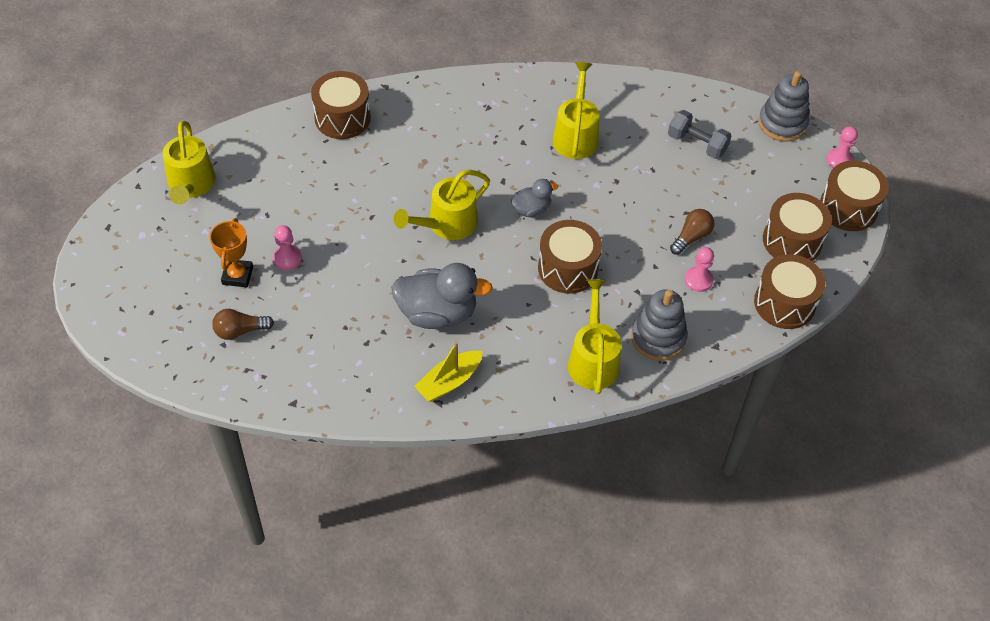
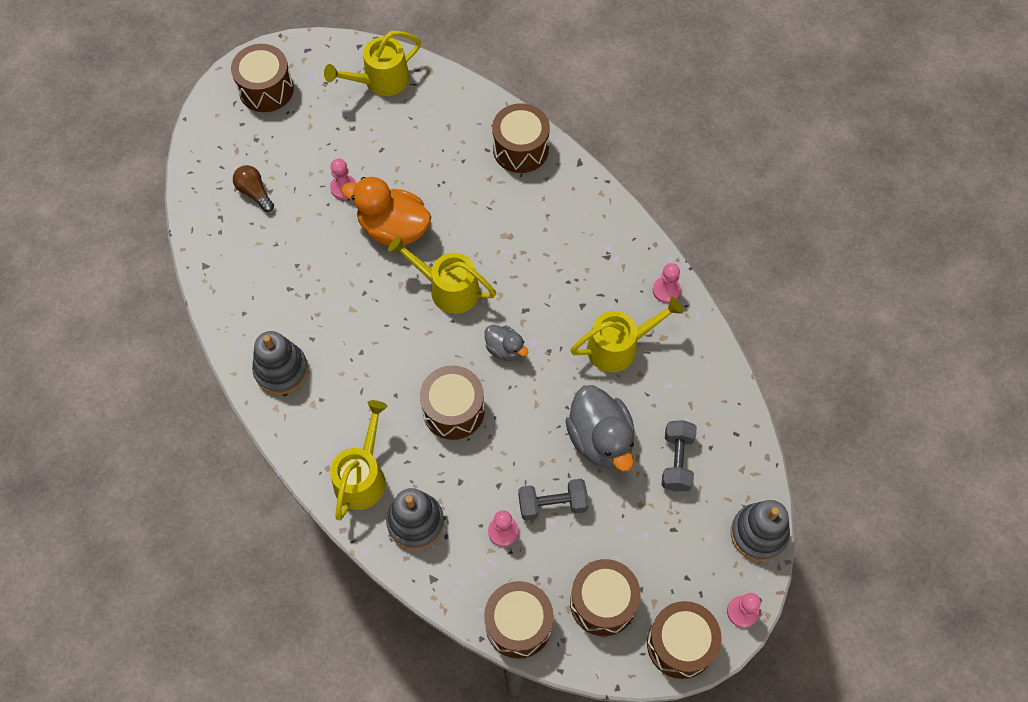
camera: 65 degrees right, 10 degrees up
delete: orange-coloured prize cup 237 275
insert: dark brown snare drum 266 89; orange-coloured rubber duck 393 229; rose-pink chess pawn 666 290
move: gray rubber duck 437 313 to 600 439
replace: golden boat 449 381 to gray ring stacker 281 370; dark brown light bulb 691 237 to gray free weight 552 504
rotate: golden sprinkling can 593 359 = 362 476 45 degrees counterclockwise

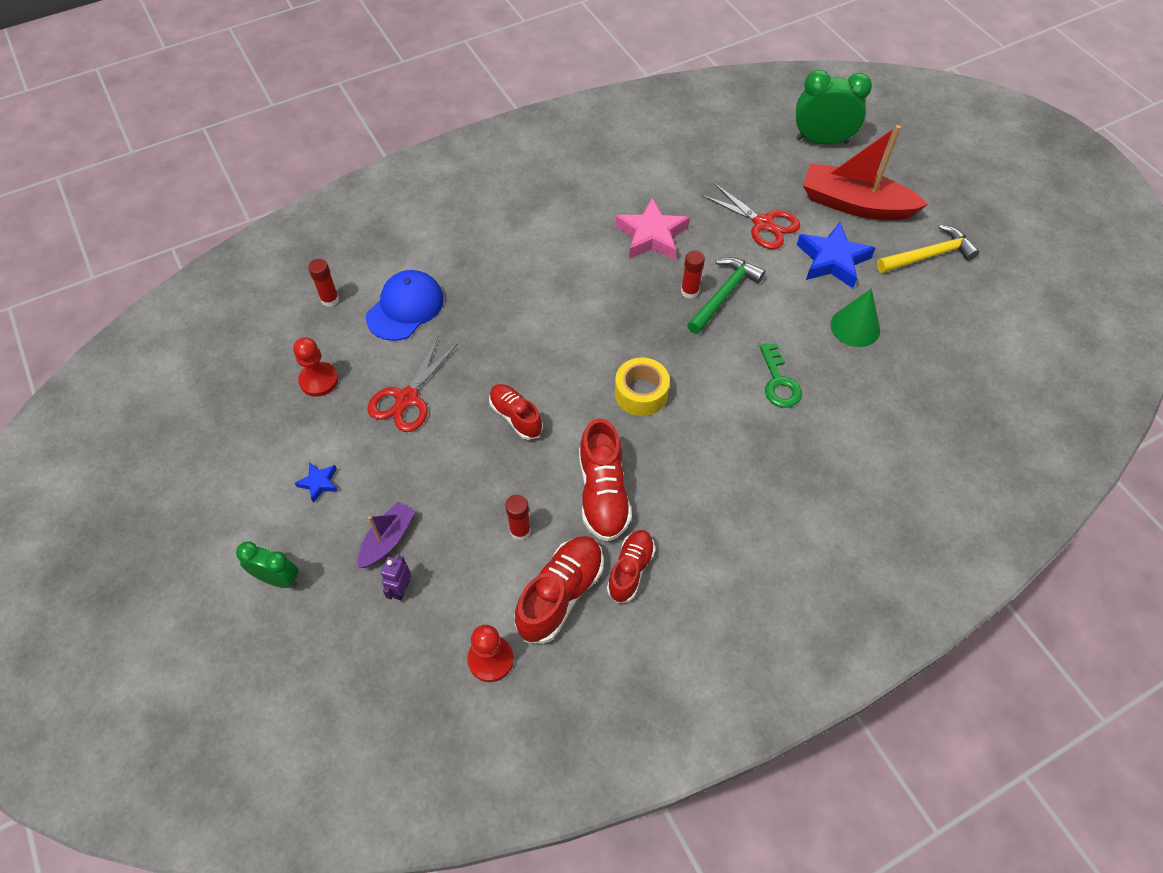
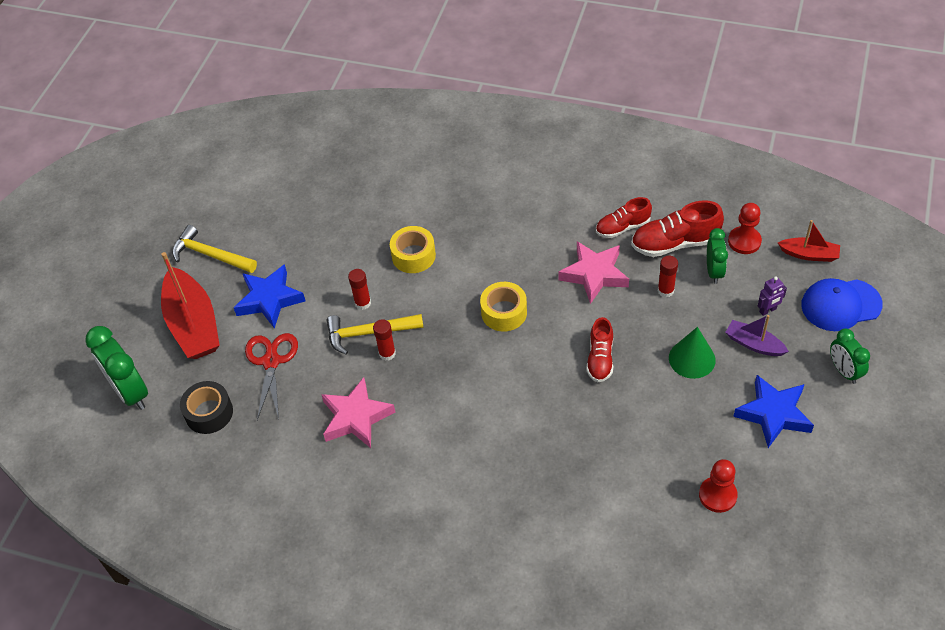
camera: 130 degrees left, 5 degrees down
delete: red scissors 407 398
insert: black tape 209 413; emerald alarm clock 714 271; red boat 809 254
move: red glue 330 299 to 363 303; royal blue baseball cap 405 308 to 840 305; emerald cone 855 327 to 692 359
replace: red sneaker 603 493 to rose-pink star shape 594 274; emerald door key 778 382 to golden tape 413 256
recolor: emerald claw hammer 724 294 to golden claw hammer 368 333
rotate: purple boat 388 540 = 754 344 45 degrees clockwise
resize: royal blue star shape 319 483 = 773 414 x2.06

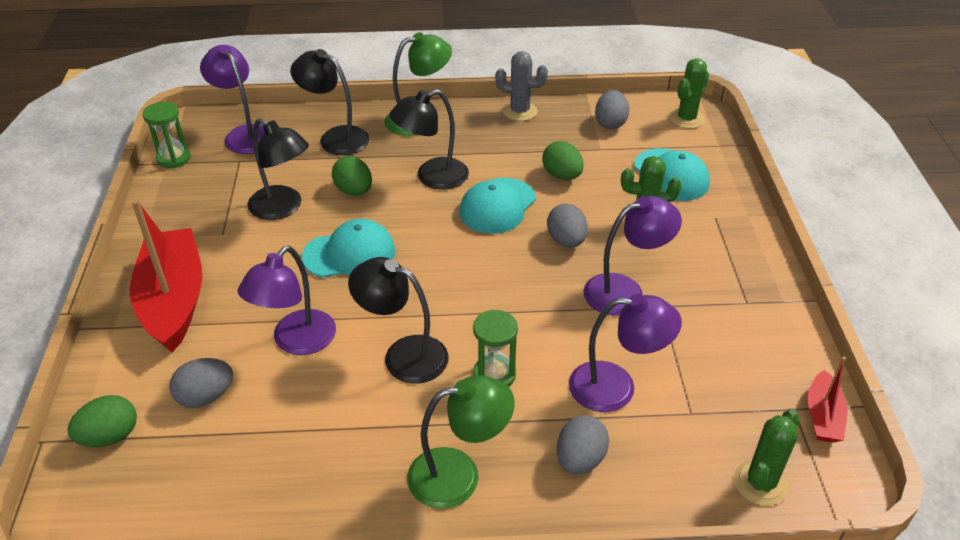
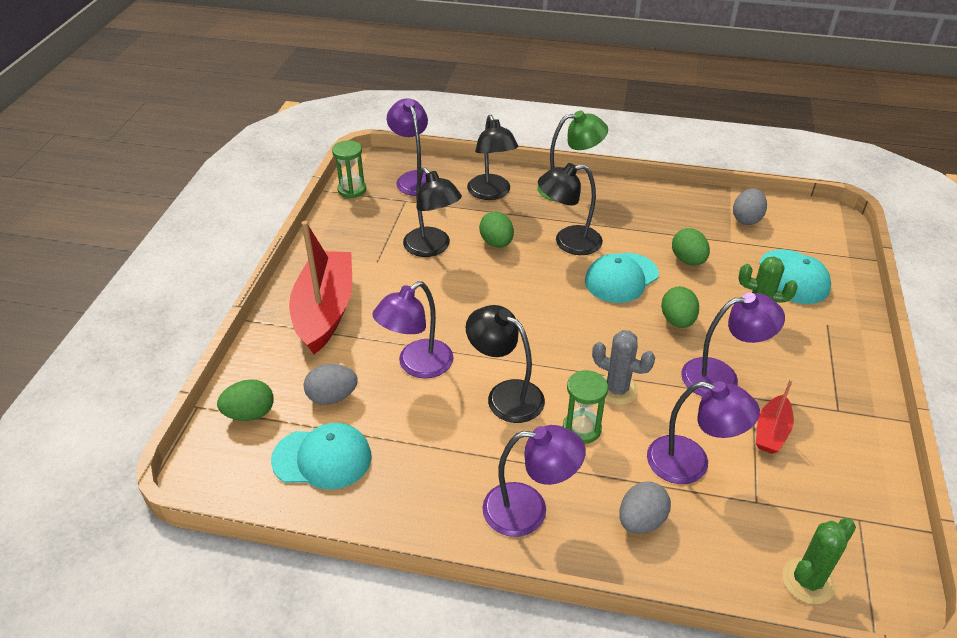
camera: 15 degrees right, 0 degrees up
delete: emerald cactus 686 119
move: teal baseball cap 349 253 to 322 458; gray cactus 520 111 to 617 390; red boat 823 416 to 771 432
recolor: emerald reading lamp 459 475 to purple reading lamp 529 510; gray toy egg 566 241 to emerald toy egg 677 321
rotate: black reading lamp 335 138 = 491 193 150 degrees counterclockwise

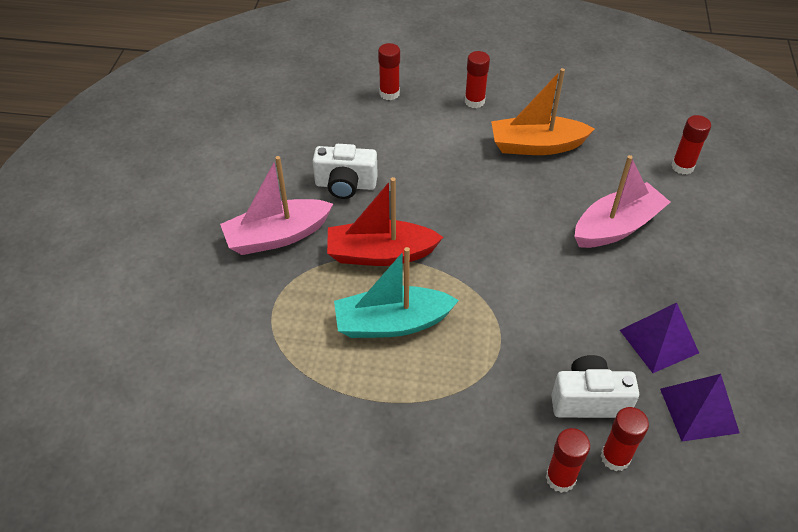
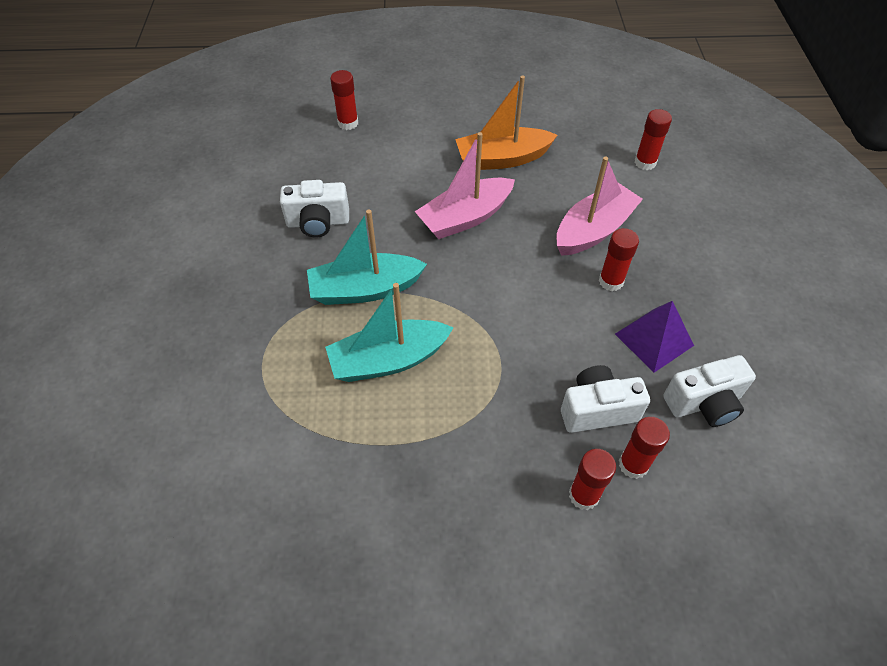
camera: 10 degrees left, 5 degrees up
move: rose-pink boat 277 236 to 465 218; red glue 474 101 to 611 281
replace: purple pyramid shape 699 410 to pure white compact camera 704 403
recolor: red boat 380 254 to teal boat 365 289

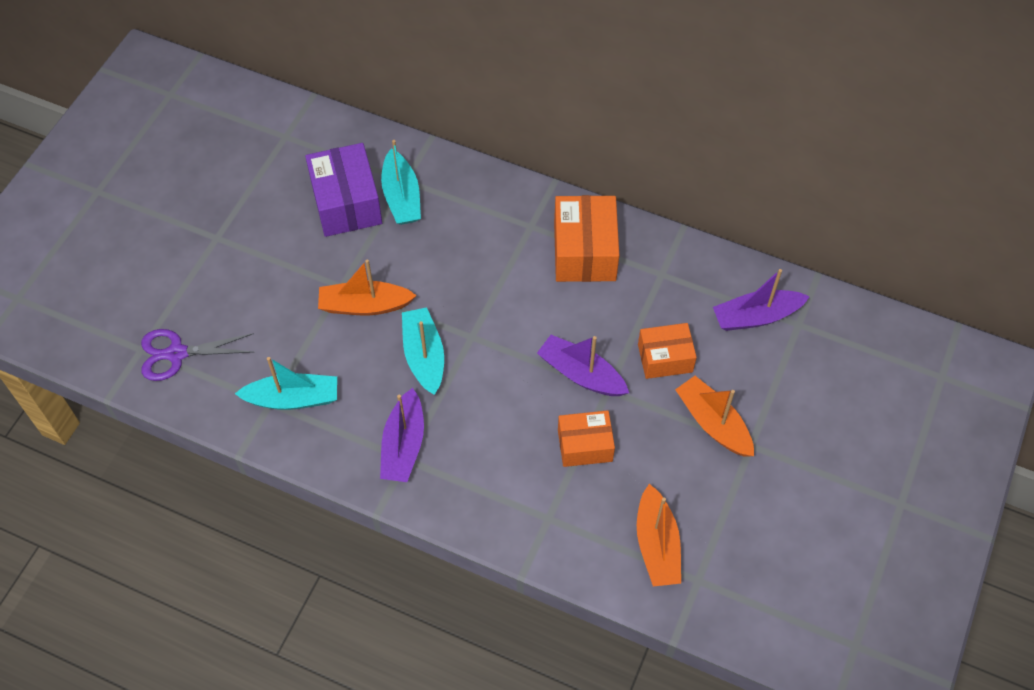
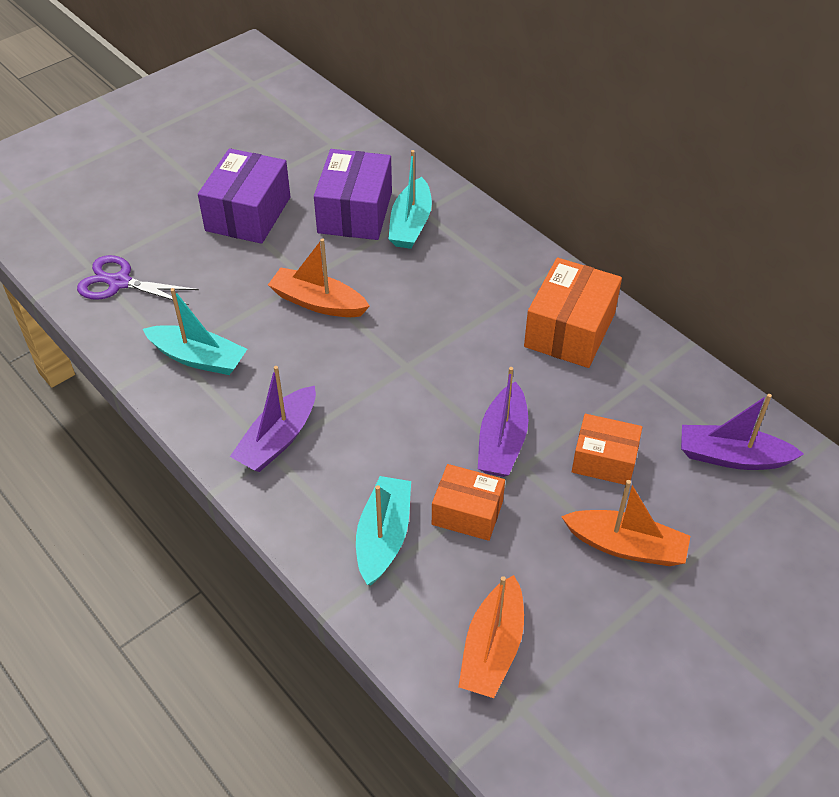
camera: 25 degrees right, 10 degrees down
insert: purple package 248 214
move: teal boat 424 356 to 383 537
rotate: purple boat 581 374 = 502 442 135 degrees counterclockwise; orange-coloured boat 713 423 = 626 546 120 degrees clockwise

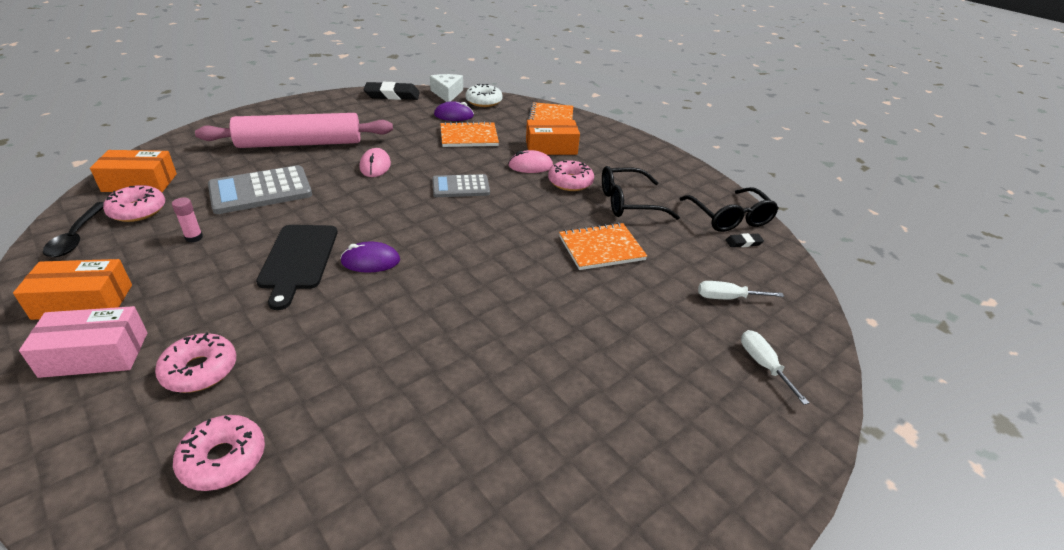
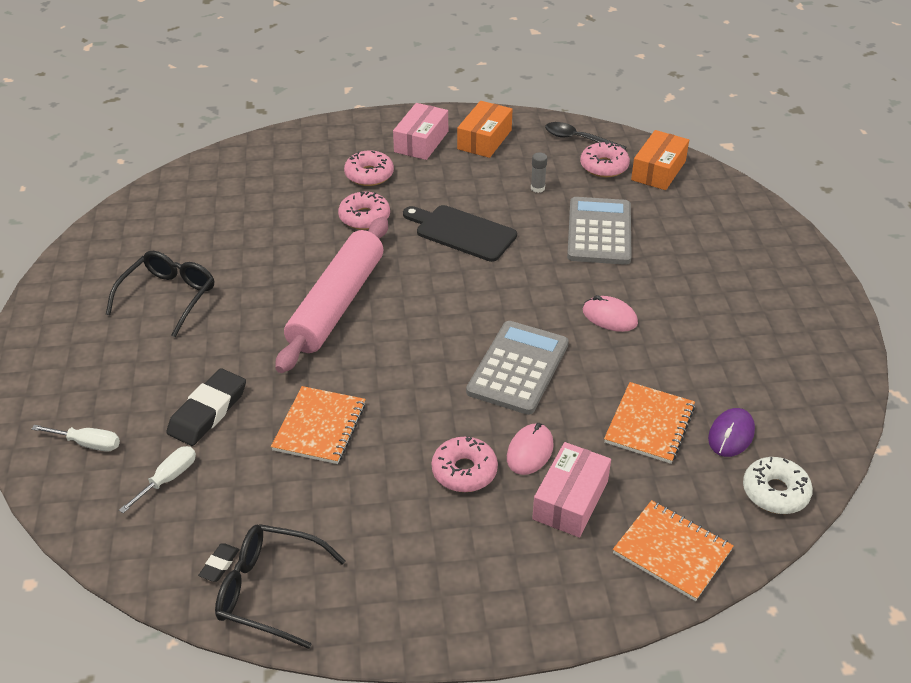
camera: 125 degrees right, 5 degrees up
delete: purple computer mouse 370 261; pure white cheese 447 93
move: rose-pink doughnut 223 459 to 364 217; rose-pink rolling pin 300 143 to 337 304; black eraser 392 95 to 208 411; black spectacles 628 203 to 168 297
recolor: rose-pink glue 194 237 to gray glue 537 188; orange-coloured package 551 147 to rose-pink package 570 500
resize: gray pocket calculator 460 187 = 518 368 x1.56

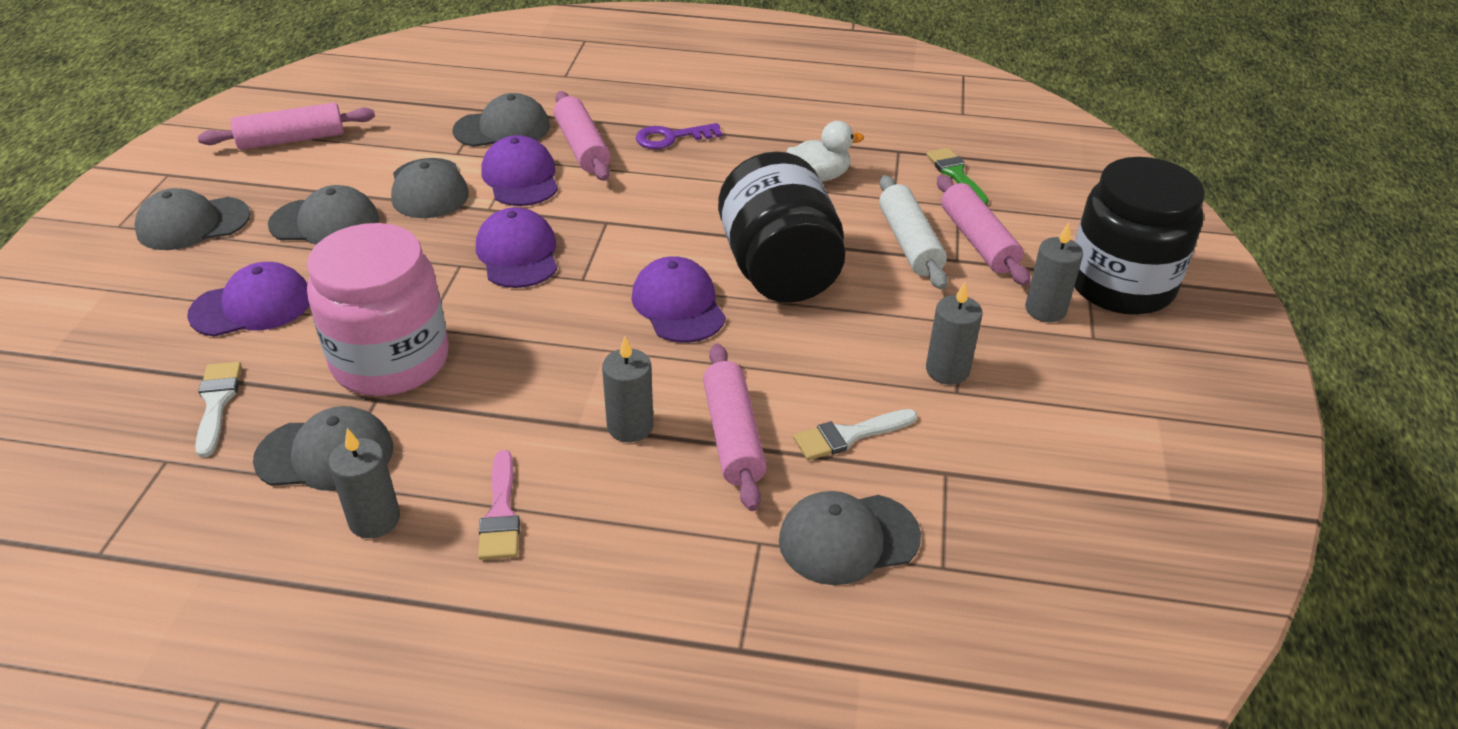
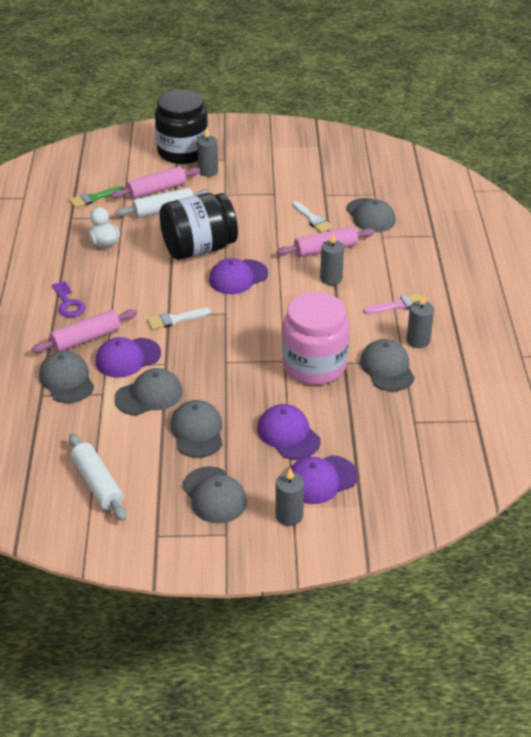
camera: 100 degrees left, 0 degrees up
move: pure white brush 217 403 to 175 319; purple baseball cap 518 254 to 320 480; gray candle 947 370 to 289 515
recolor: rose-pink rolling pin 292 139 to pure white rolling pin 97 483

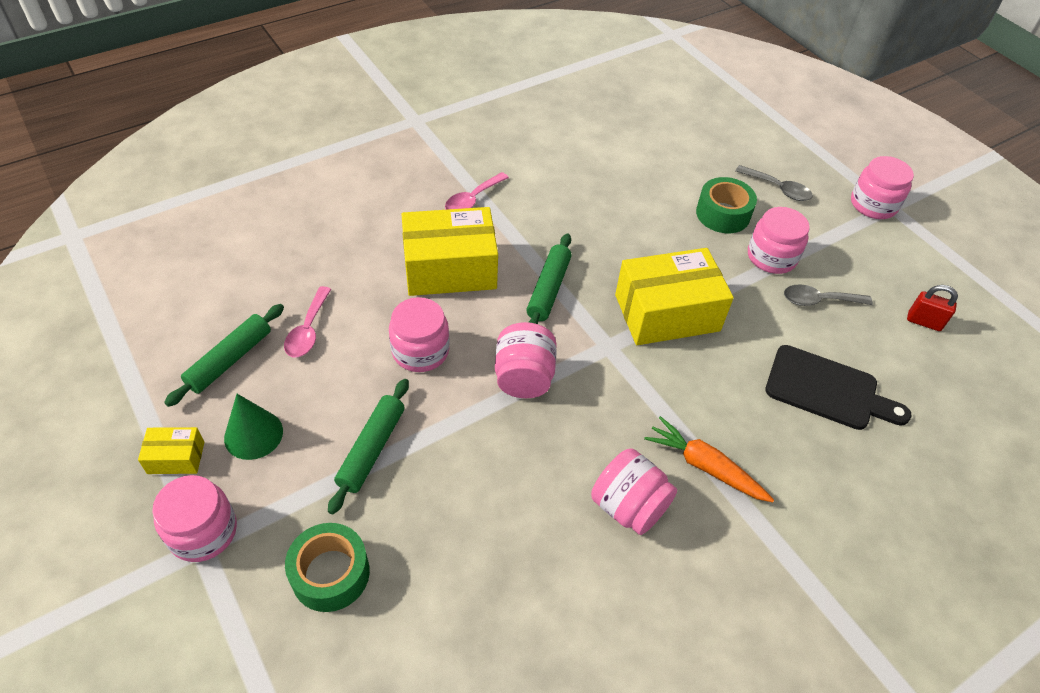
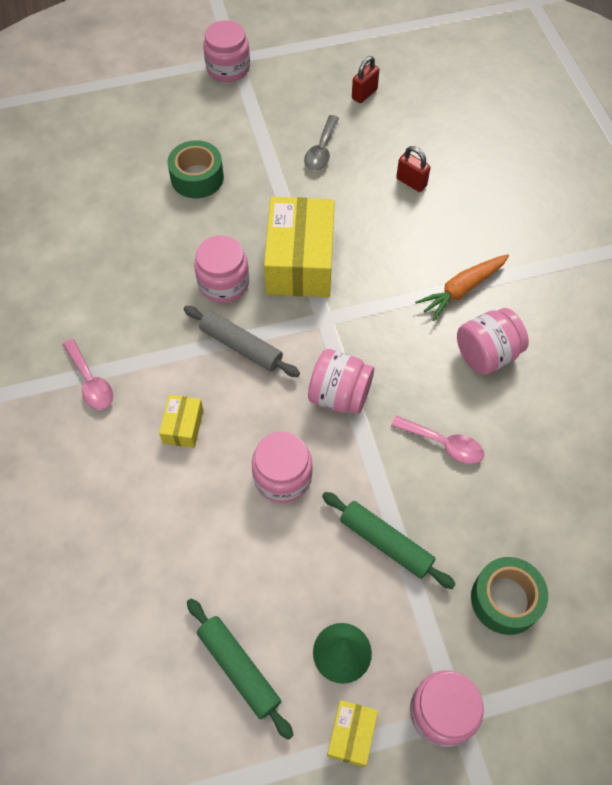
camera: 70 degrees left, 10 degrees up
delete: gray teaspoon 778 188
move: rose-pink teaspoon 308 330 to 443 444; rose-pink preserve jar 771 257 to 223 283
replace: black cutting board 827 389 to red lock 411 182
recolor: emerald rolling pin 548 289 to gray rolling pin 241 346
resize: golden package 450 268 = 183 426 x0.46

